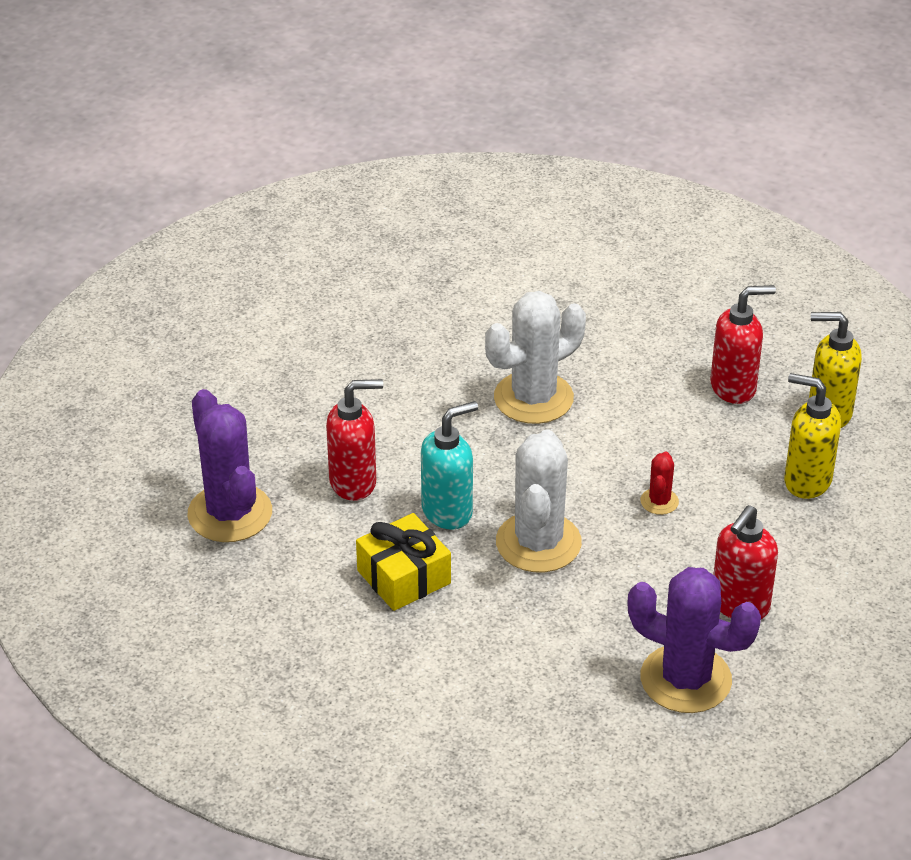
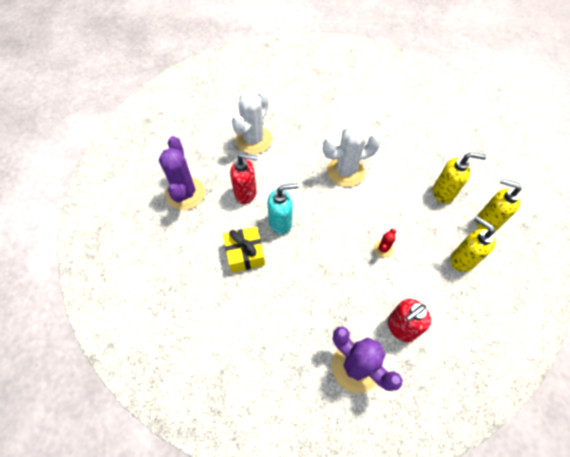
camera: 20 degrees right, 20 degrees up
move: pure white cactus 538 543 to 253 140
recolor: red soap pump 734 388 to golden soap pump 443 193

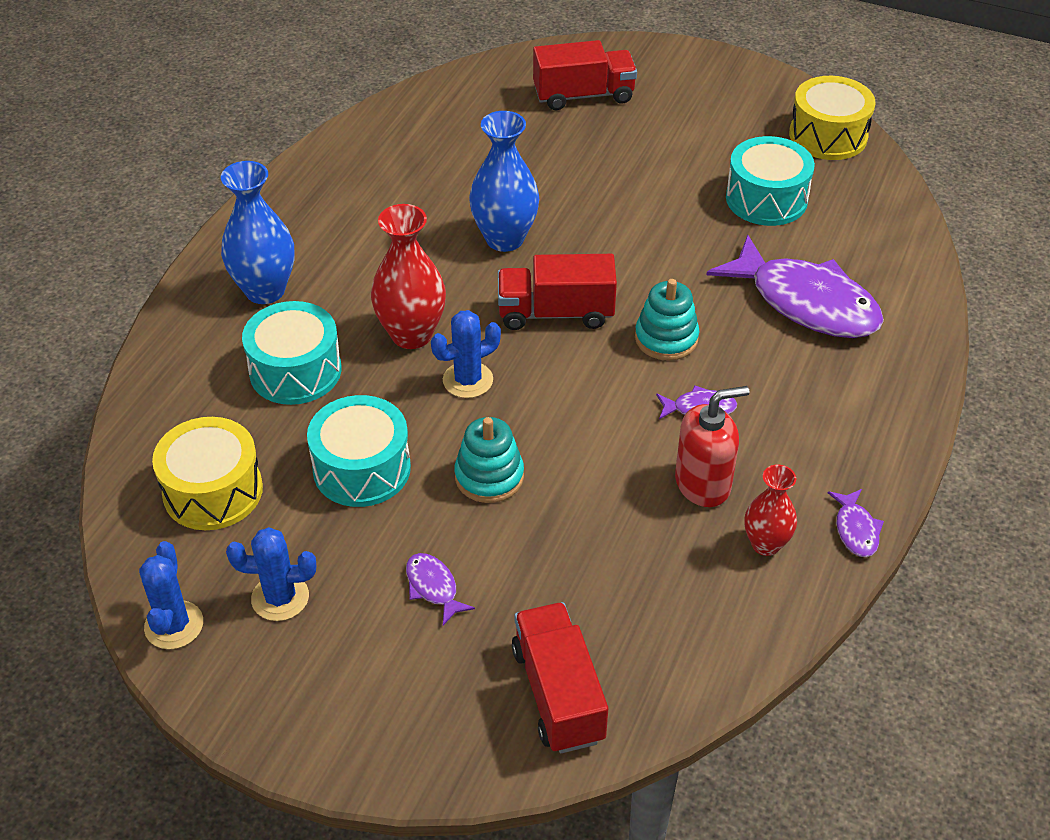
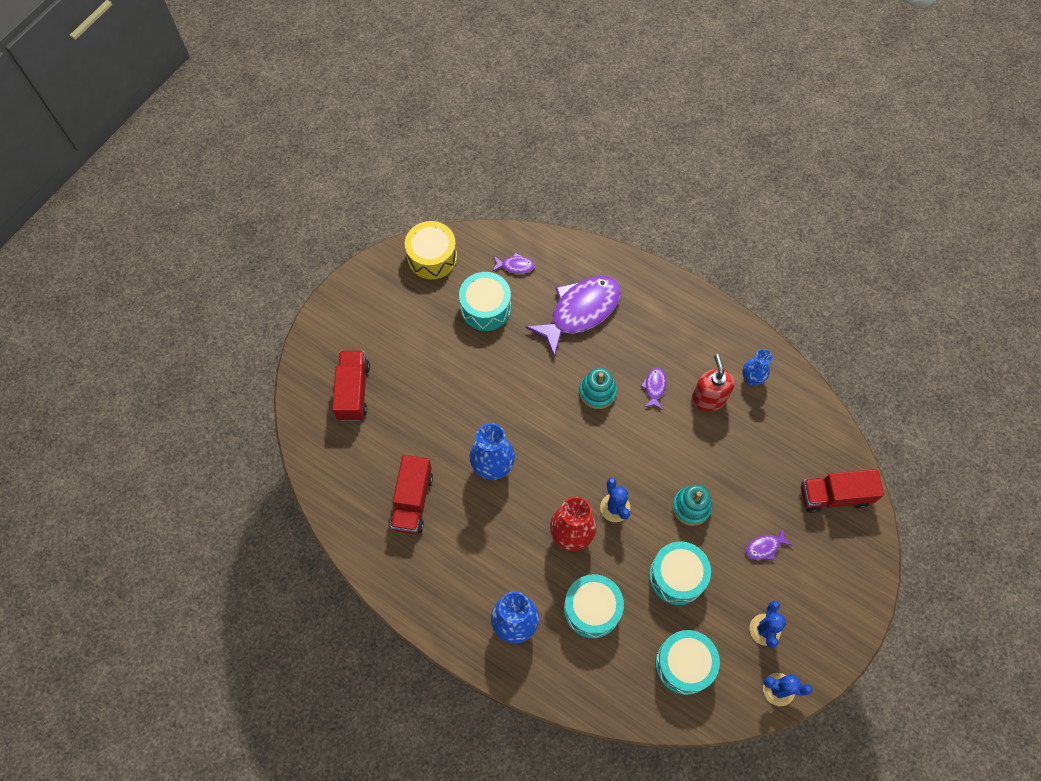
camera: 80 degrees left, 20 degrees up
move: red toy truck 556 313 to 412 501; purple fish figure 855 530 to 515 266
recolor: golden snare drum 213 491 to teal snare drum 684 664; red tall vase 765 544 to royal blue tall vase 751 378

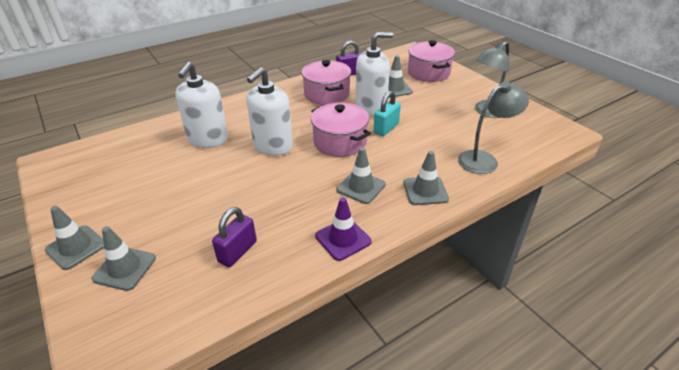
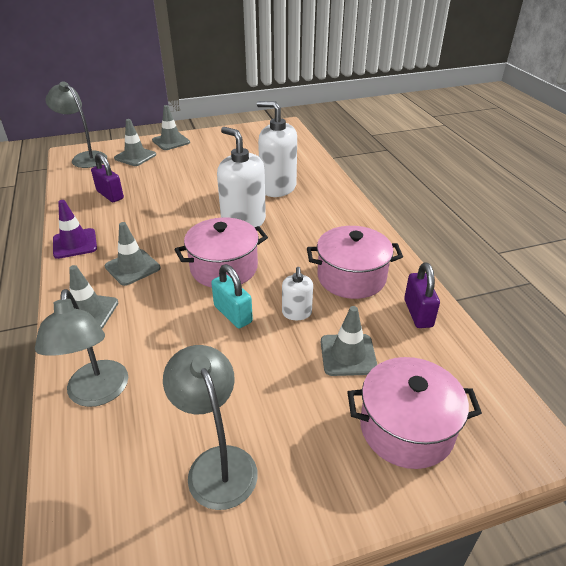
camera: 105 degrees right, 0 degrees up
insert: gray reading lamp 85 158
resize: pure white soap pump 371 107 = 297 313 x0.51

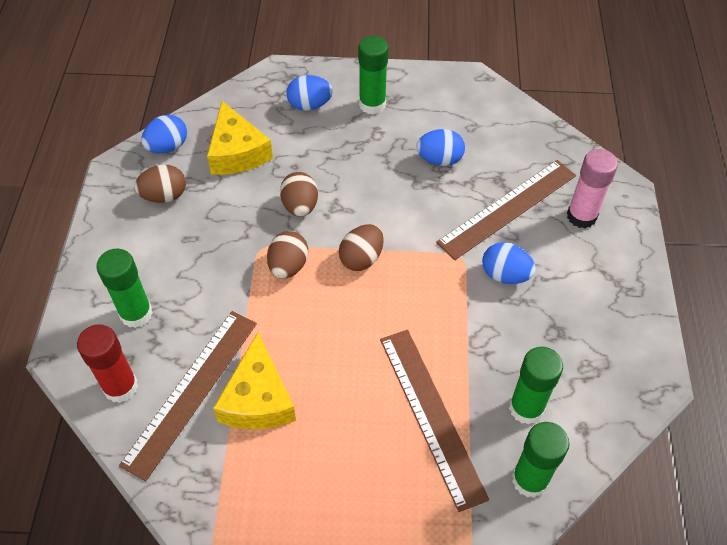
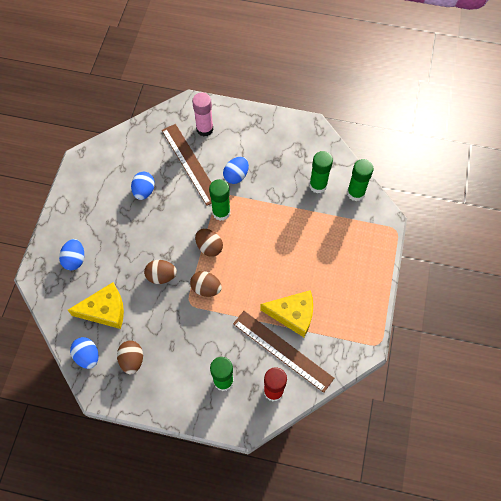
camera: 80 degrees left, 10 degrees up
delete: dark brown straightedge 431 415
move: emerald glue 372 104 to 221 212

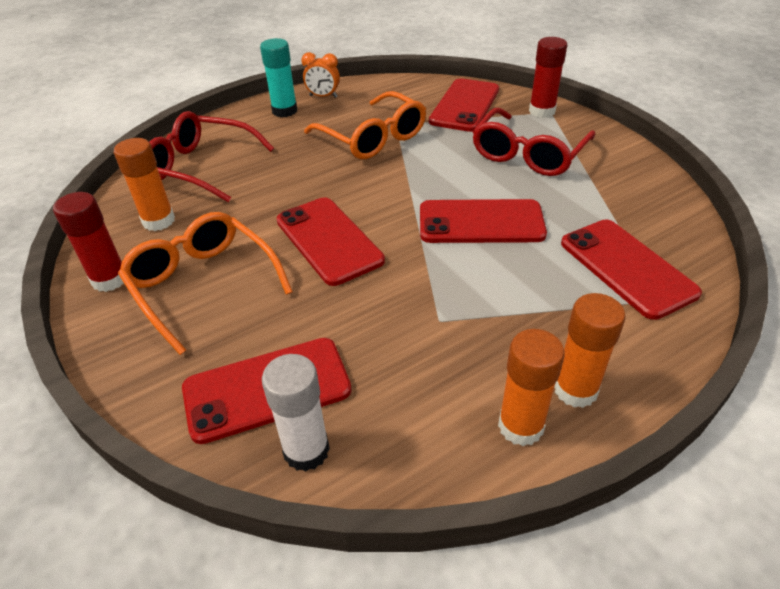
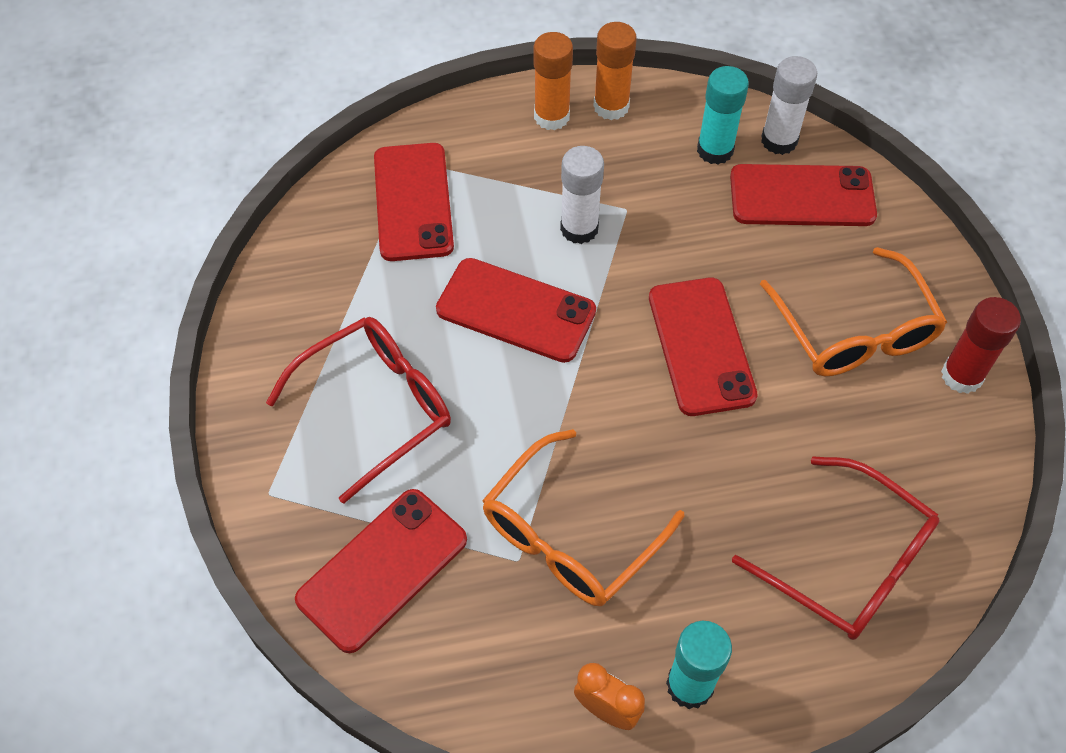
camera: 160 degrees left, 15 degrees up
delete: orange-coloured glue 158 221; red glue 542 111
insert: pure white glue 579 228; teal glue 715 150
rotate: orange-coloured spectacles 373 138 = 570 535 120 degrees counterclockwise

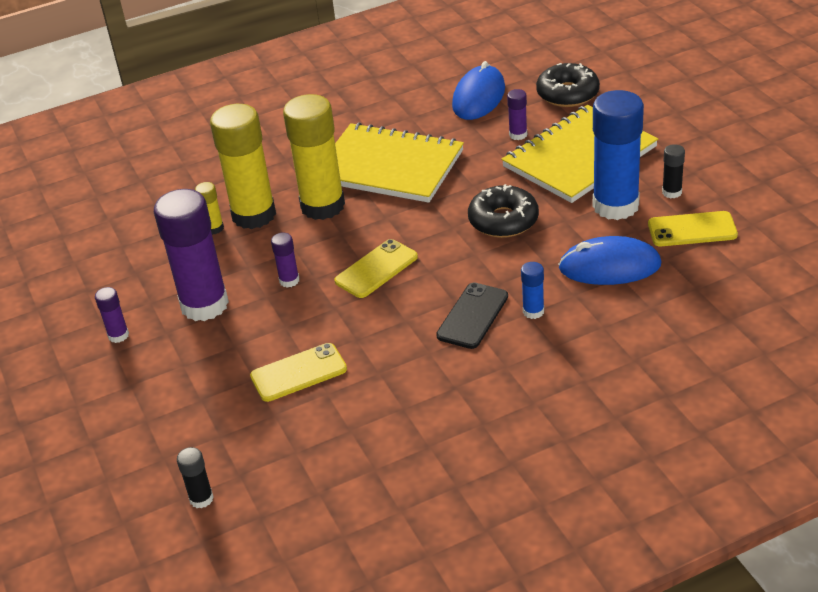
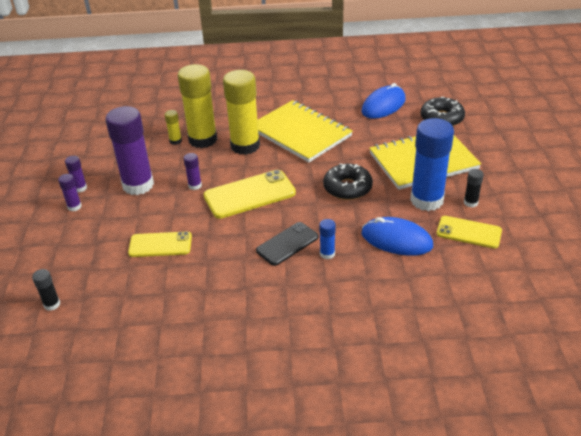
camera: 20 degrees right, 0 degrees up
move: purple glue 518 135 to 74 206
resize: golden mobile phone 376 269 = 249 194 x1.52

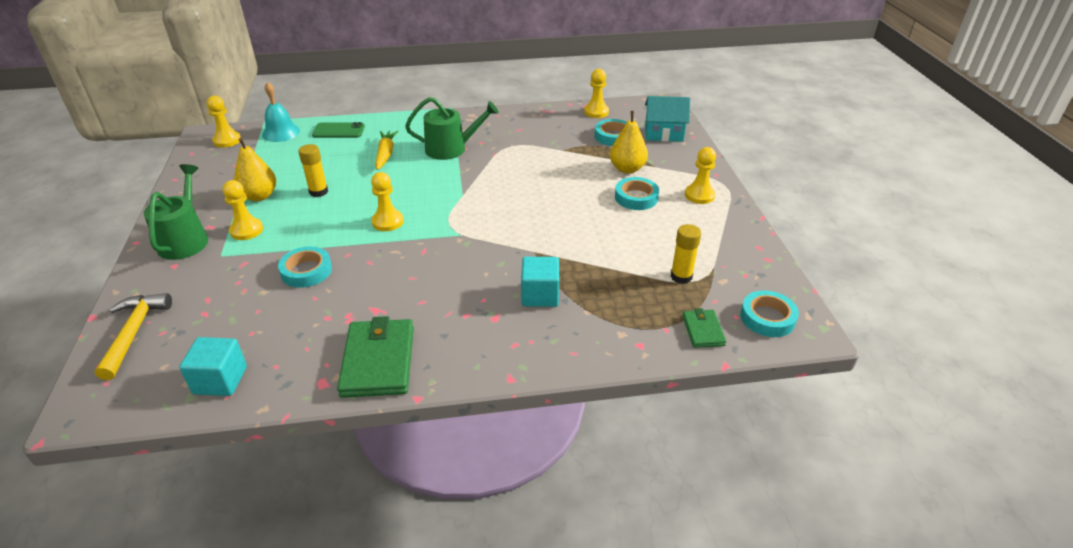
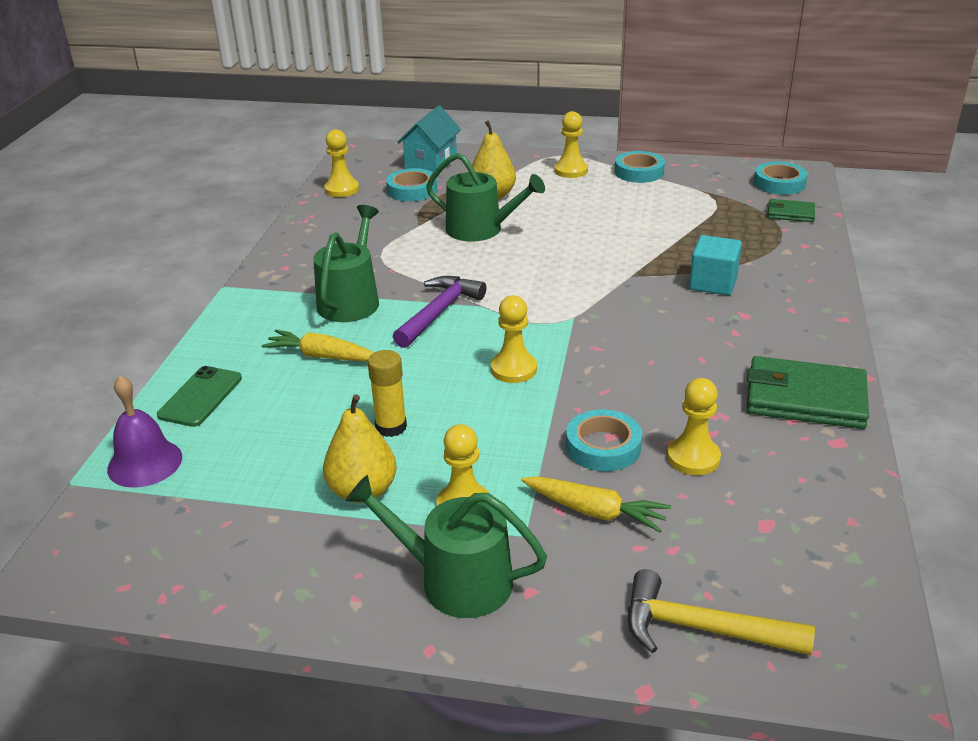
camera: 70 degrees left, 5 degrees down
delete: teal cube 220 380; golden glue 681 276
insert: purple claw hammer 439 312; emerald sprinkling can 480 229; golden carrot 594 511
move: golden chess pawn 227 140 to 693 458; teal tape 636 197 to 639 172
recolor: teal bell 281 132 to purple bell 145 463

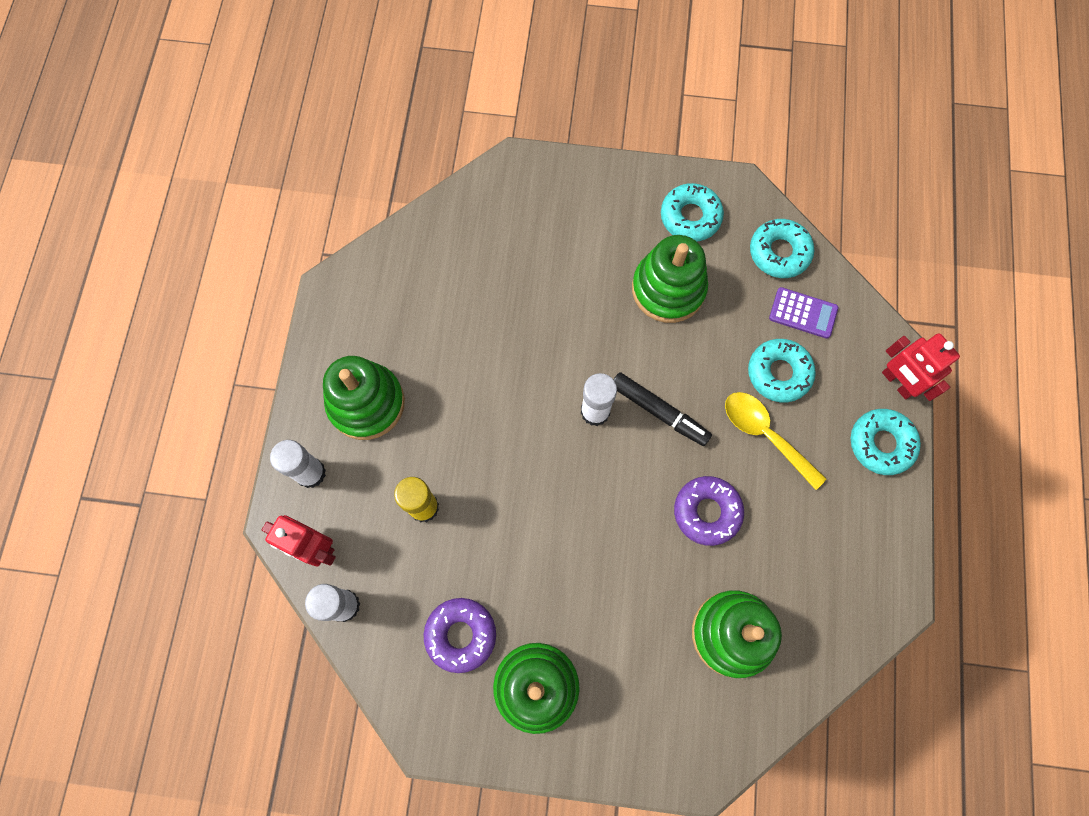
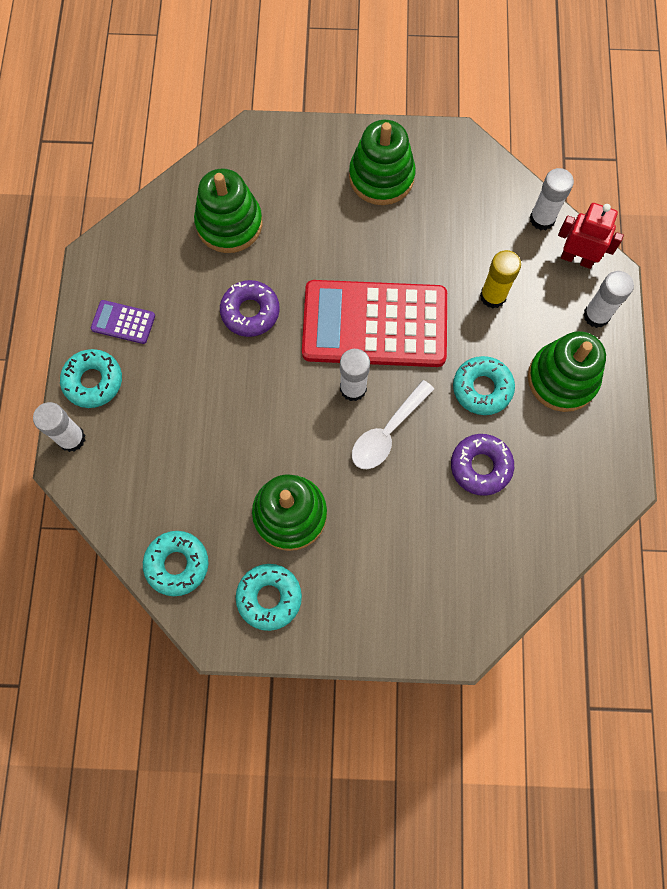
camera: 175 degrees right, 0 degrees up
delete: black felt pen 659 412; golden teaspoon 765 435
insert: red pocket calculator 374 324; pure white teaspoon 387 432
move: purple doughnut 461 635 to 480 466; teal doughnut 779 373 to 482 388; purple pocket calculator 803 313 to 123 322
replace: red robot 897 382 to pure white glue 71 438

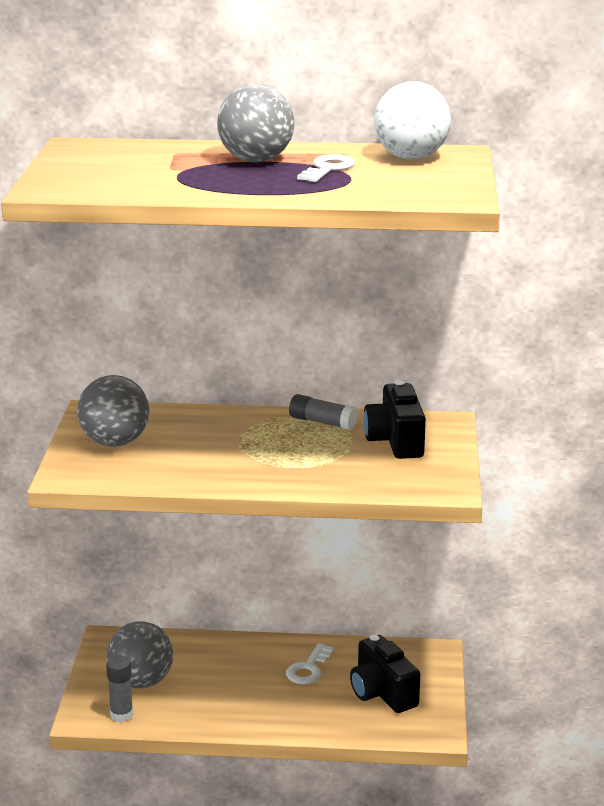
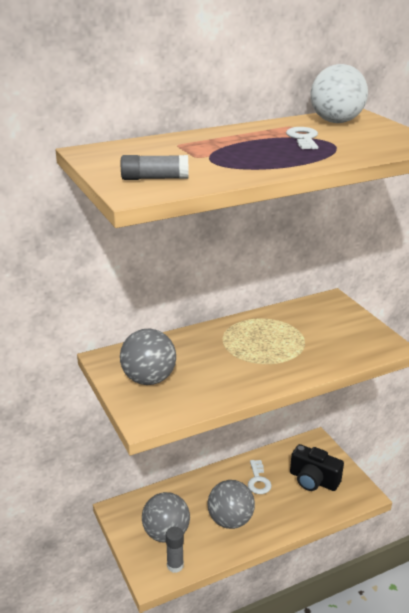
camera: 30 degrees left, 5 degrees up
delete: black compact camera 395 441
move: gray ball 256 160 to 230 520; gray glue 322 422 to 154 178

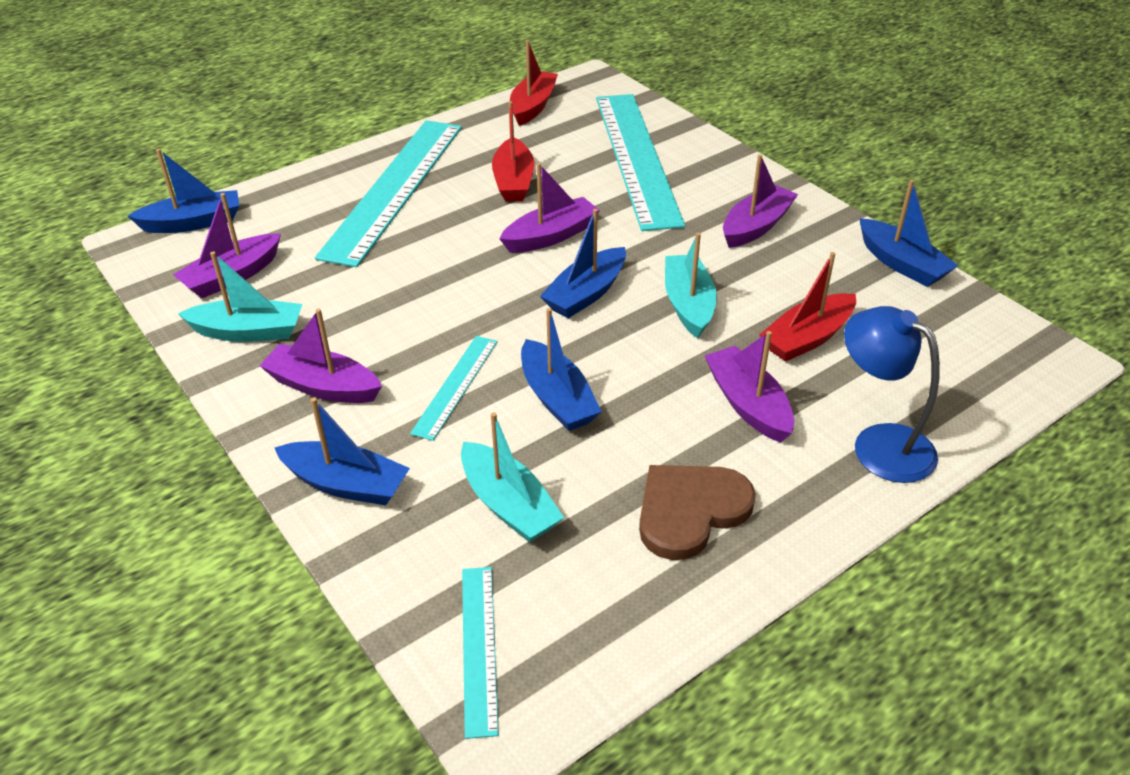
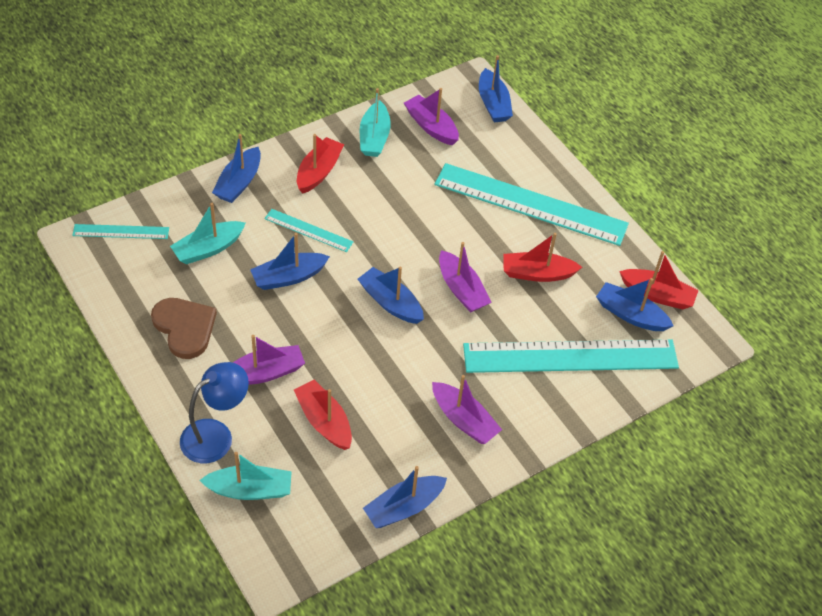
camera: 90 degrees right, 10 degrees up
insert: royal blue boat 630 315
move: teal boat 688 304 to 249 490
recolor: purple boat 323 386 to red boat 319 172

